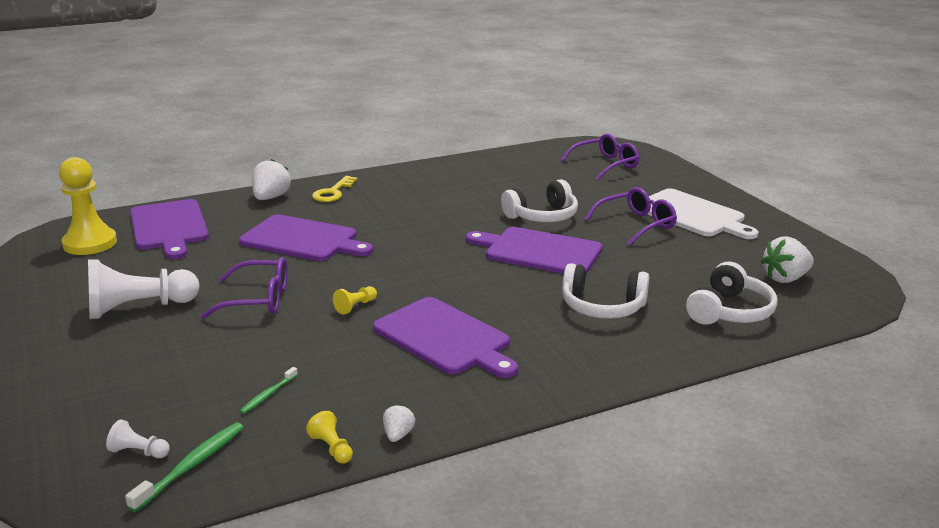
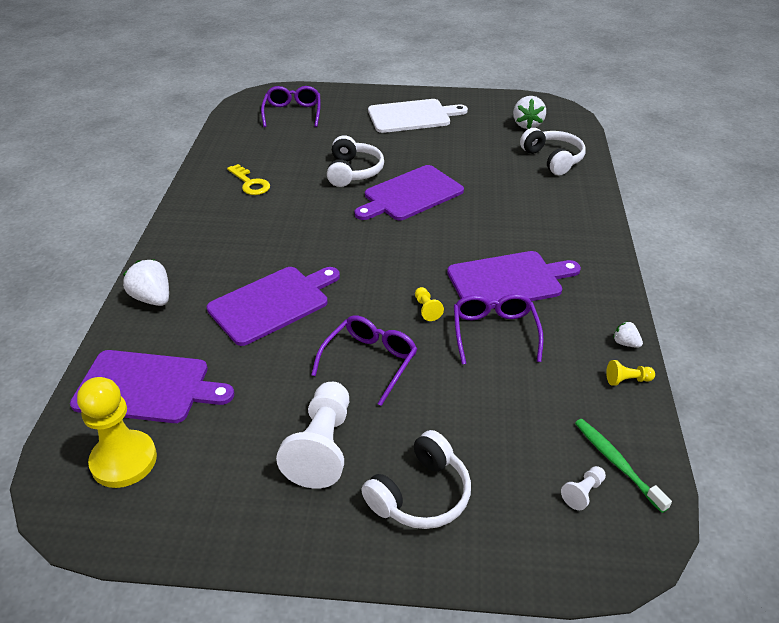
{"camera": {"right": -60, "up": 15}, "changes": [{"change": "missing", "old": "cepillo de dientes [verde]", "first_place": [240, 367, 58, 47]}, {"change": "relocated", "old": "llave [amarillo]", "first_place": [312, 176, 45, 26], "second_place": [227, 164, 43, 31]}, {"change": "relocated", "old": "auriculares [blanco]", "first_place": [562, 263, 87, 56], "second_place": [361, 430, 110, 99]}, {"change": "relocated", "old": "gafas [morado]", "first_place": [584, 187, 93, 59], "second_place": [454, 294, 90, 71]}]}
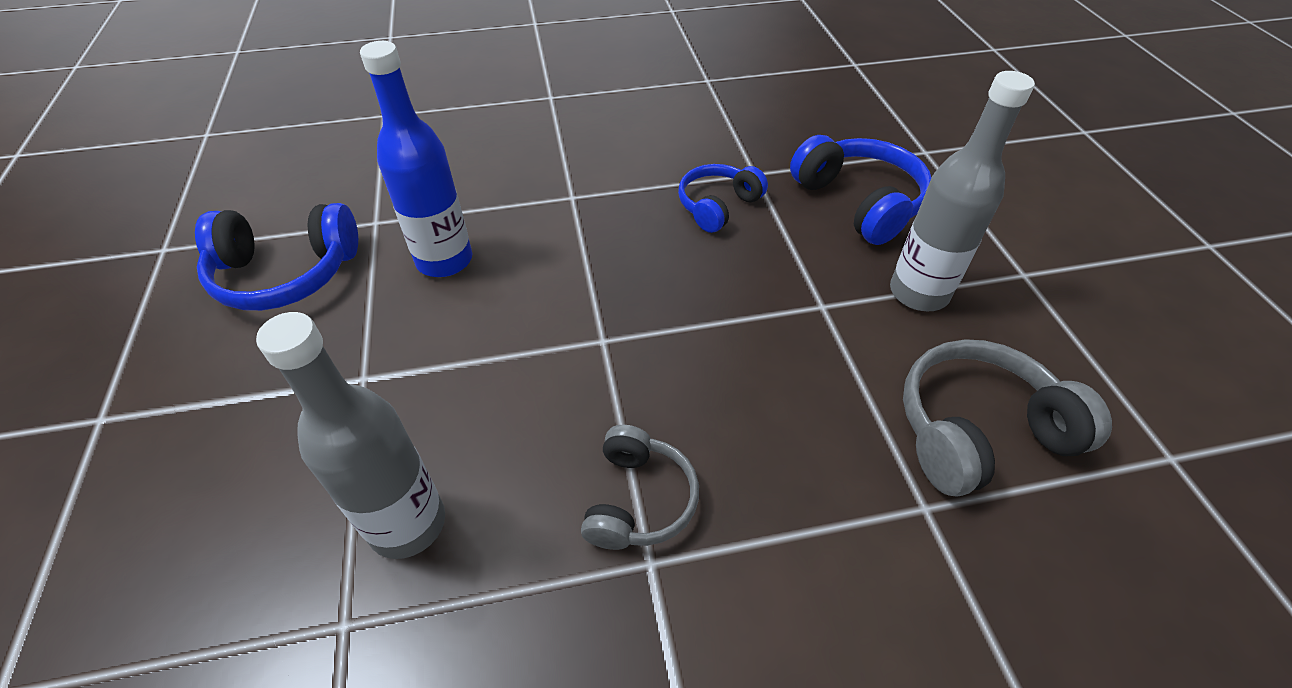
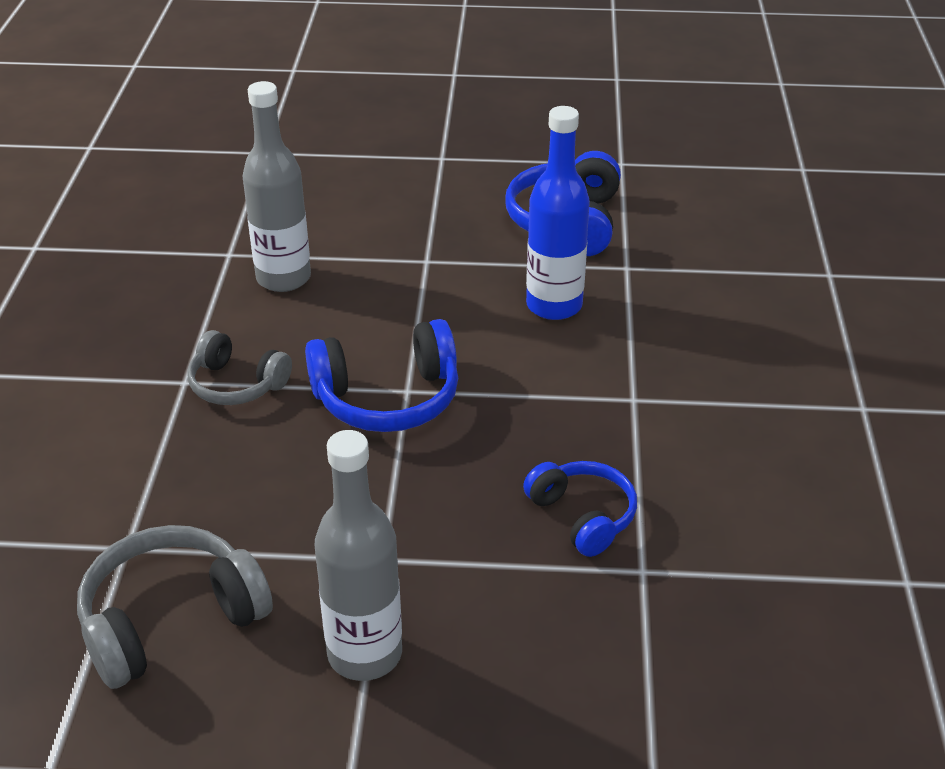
{"camera": {"right": 105, "up": -10}, "changes": [{"change": "relocated", "old": "auriculares [azul]", "first_place": [790, 135, 142, 110], "second_place": [305, 319, 153, 113]}, {"change": "spun", "old": "auriculares [gris]", "first_place": [903, 339, 209, 158], "second_place": [77, 525, 196, 164], "degrees": -120}]}
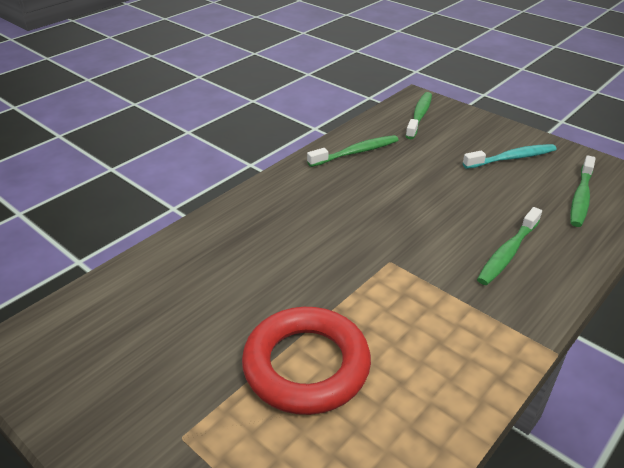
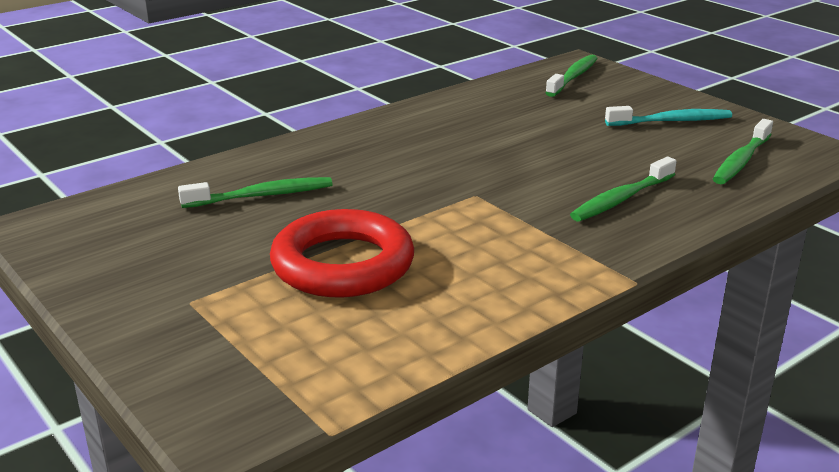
{"camera": {"right": 10, "up": -10}, "changes": [{"change": "relocated", "old": "cepillo de dientes [verde]", "first_place": [307, 135, 91, 32], "second_place": [178, 177, 155, 31]}]}
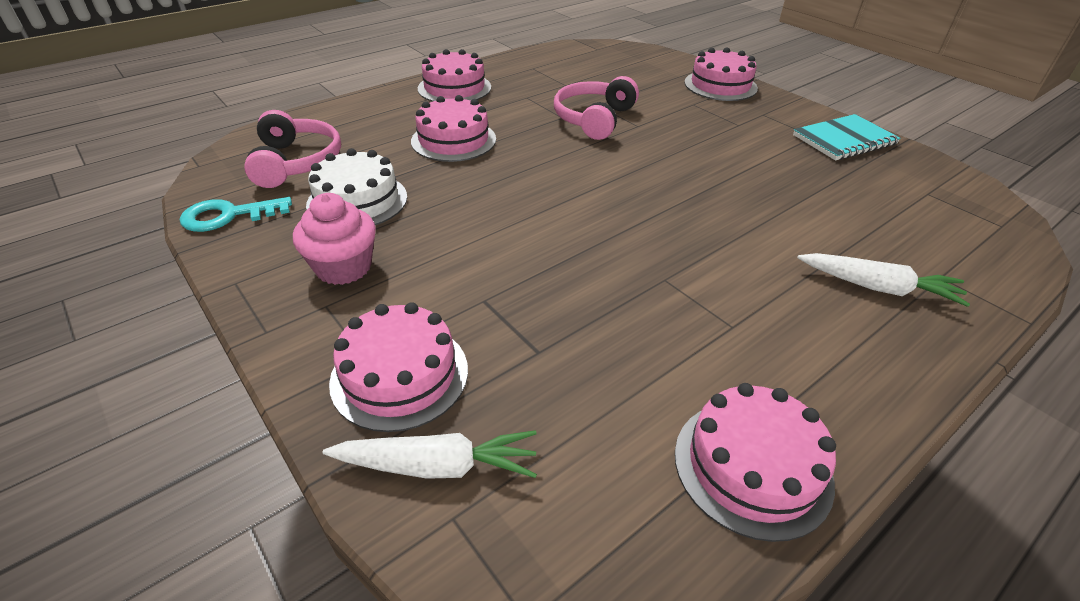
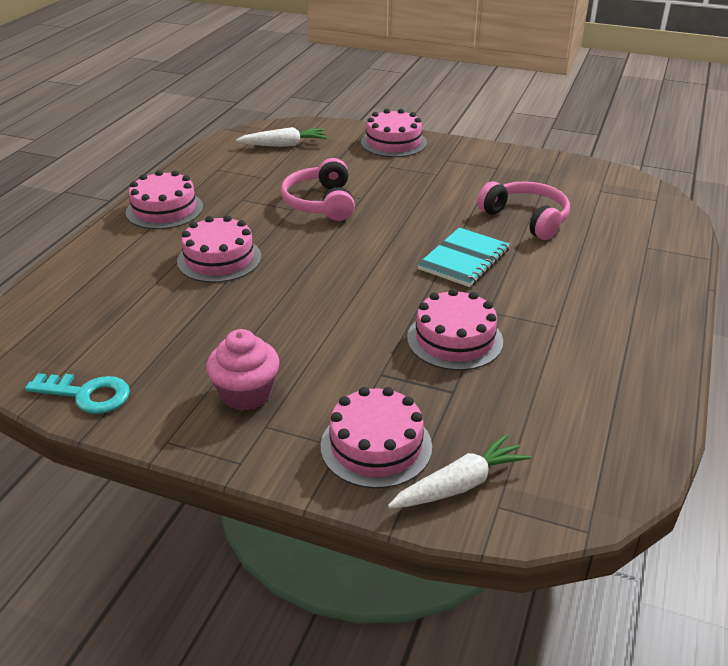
{"camera": {"right": -30, "up": -5}, "changes": [{"change": "missing", "old": "tarta [blanco]", "first_place": [306, 148, 101, 77]}, {"change": "relocated", "old": "auriculares [rosa]", "first_place": [244, 110, 97, 78], "second_place": [477, 181, 93, 59]}, {"change": "relocated", "old": "tarta [rosa]", "first_place": [675, 383, 161, 159], "second_place": [407, 288, 96, 82]}, {"change": "relocated", "old": "cuaderno [turquesa]", "first_place": [793, 114, 108, 47], "second_place": [418, 227, 92, 60]}, {"change": "relocated", "old": "zanahoria [blanco]", "first_place": [797, 253, 173, 54], "second_place": [236, 127, 91, 20]}, {"change": "spun", "old": "llave [turquesa]", "first_place": [180, 197, 112, 35], "second_place": [25, 373, 105, 41], "degrees": -120}]}
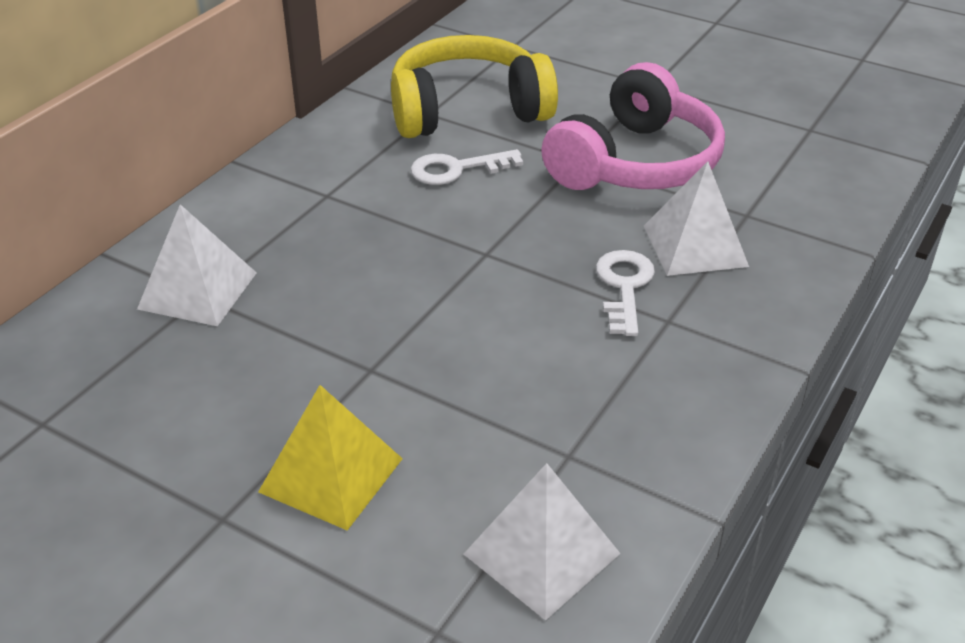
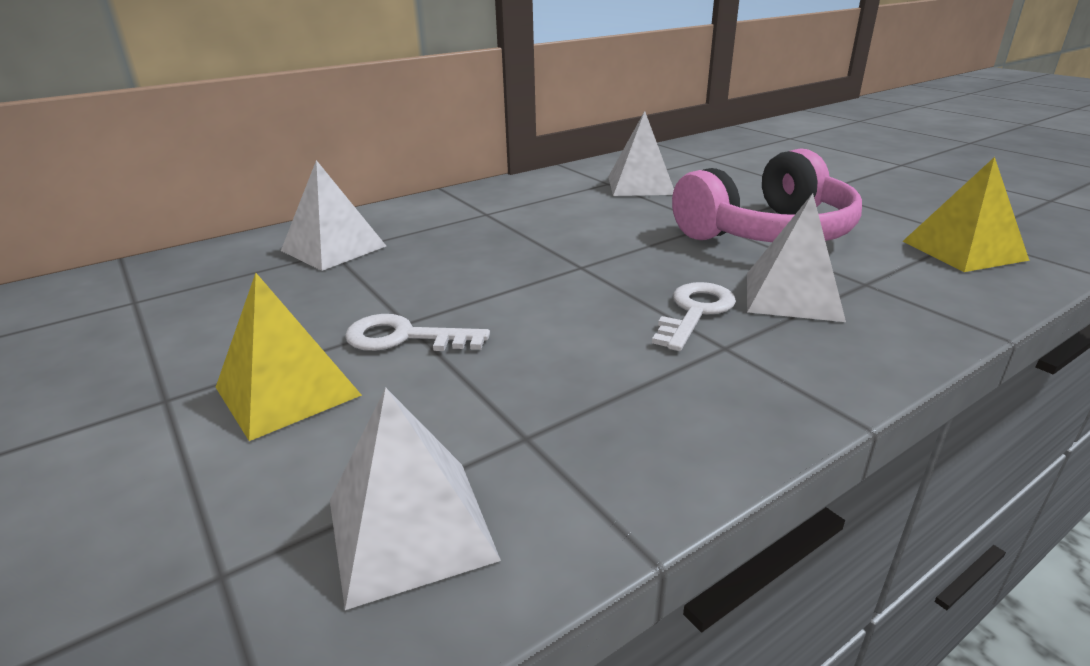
{"camera": {"right": 25, "up": -10}, "changes": [{"change": "appeared", "new": "pirámide [amarillo]", "second_place": [902, 157, 128, 115]}, {"change": "relocated", "old": "llave [blanco]", "first_place": [411, 149, 112, 36], "second_place": [345, 314, 145, 37]}, {"change": "exchanged", "old": "auriculares [amarillo]", "new": "pirámide [blanco]", "first_place": [391, 35, 167, 103], "second_place": [608, 111, 66, 85]}]}
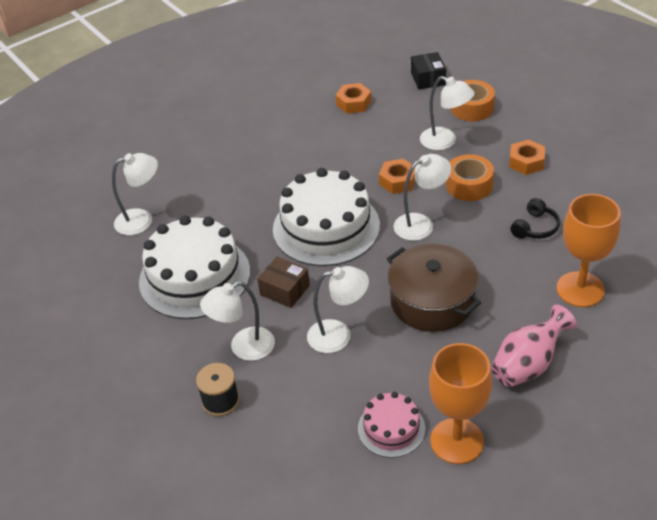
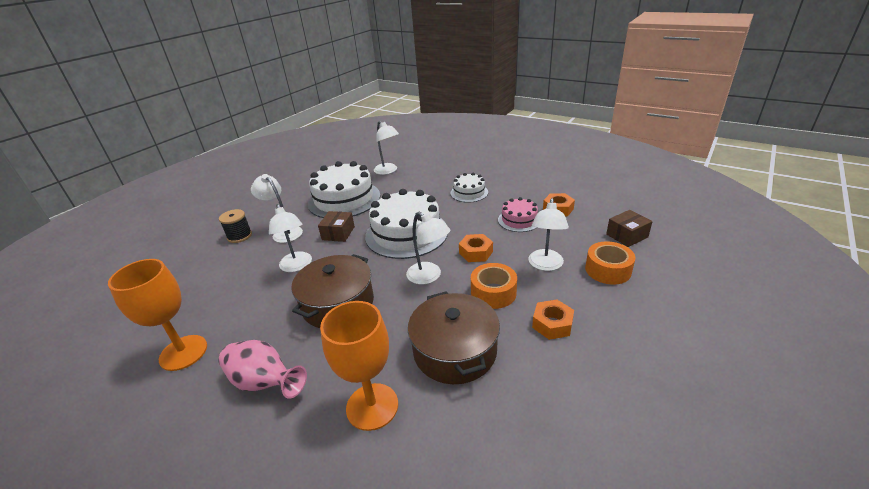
{"camera": {"right": 70, "up": -10}, "changes": [{"change": "appeared", "new": "tarta [blanco]", "second_place": [450, 173, 38, 30]}, {"change": "relocated", "old": "tarta [rosa]", "first_place": [358, 392, 67, 66], "second_place": [498, 197, 40, 35]}, {"change": "exchanged", "old": "auriculares [negro]", "new": "olla [marrón]", "first_place": [510, 198, 50, 41], "second_place": [408, 291, 92, 93]}, {"change": "colour", "old": "caja [negro]", "new": "caja [marrón]", "first_place": [411, 52, 35, 38], "second_place": [606, 210, 46, 37]}]}
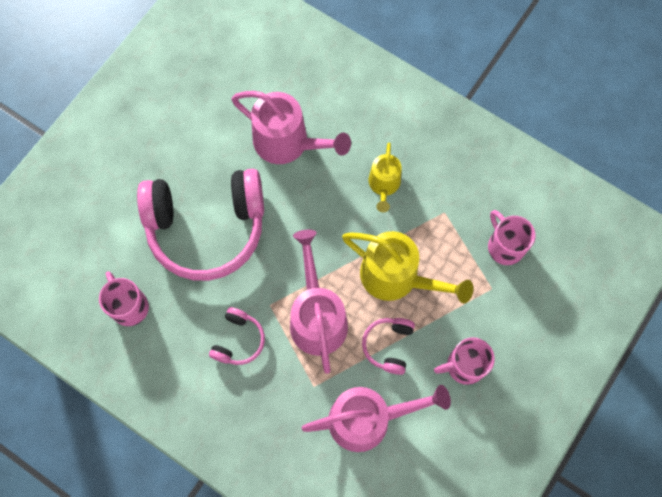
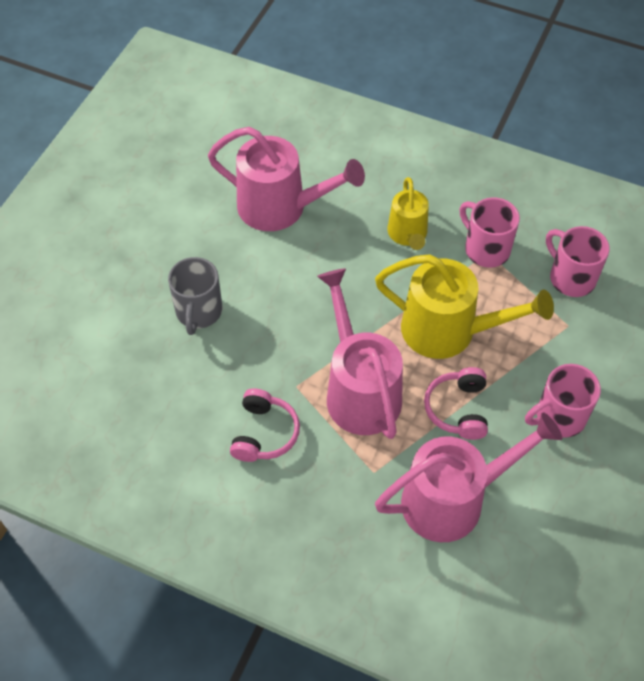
{"camera": {"right": -10, "up": -15}, "changes": [{"change": "relocated", "old": "taza [rosa]", "first_place": [99, 271, 50, 55], "second_place": [460, 197, 60, 71]}, {"change": "exchanged", "old": "auriculares [rosa]", "new": "taza [gris]", "first_place": [137, 169, 127, 112], "second_place": [168, 257, 54, 78]}]}
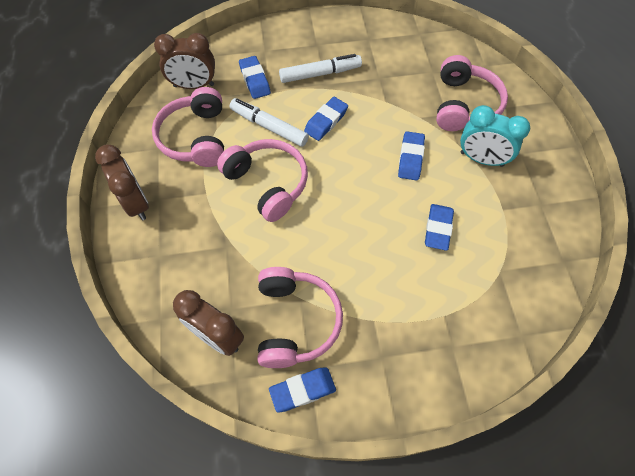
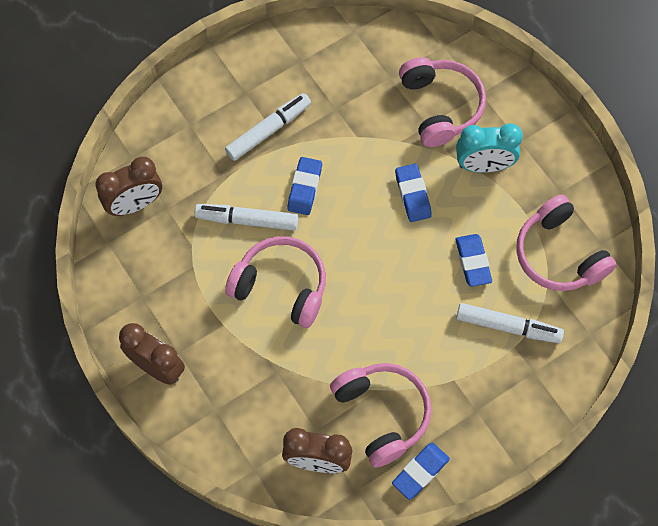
{"camera": {"right": -25, "up": 5}, "changes": [{"change": "missing", "old": "goma de borrar [azul]", "first_place": [239, 56, 32, 43]}, {"change": "appeared", "new": "rotulador [blanco]", "second_place": [456, 303, 108, 40]}, {"change": "relocated", "old": "auriculares [rosa]", "first_place": [152, 87, 72, 80], "second_place": [516, 195, 100, 96]}]}
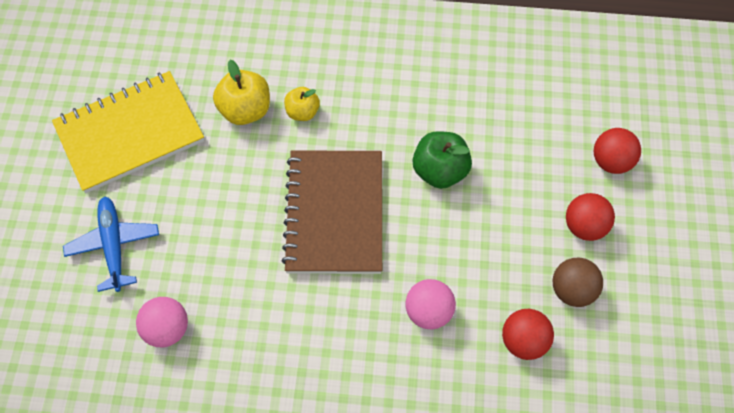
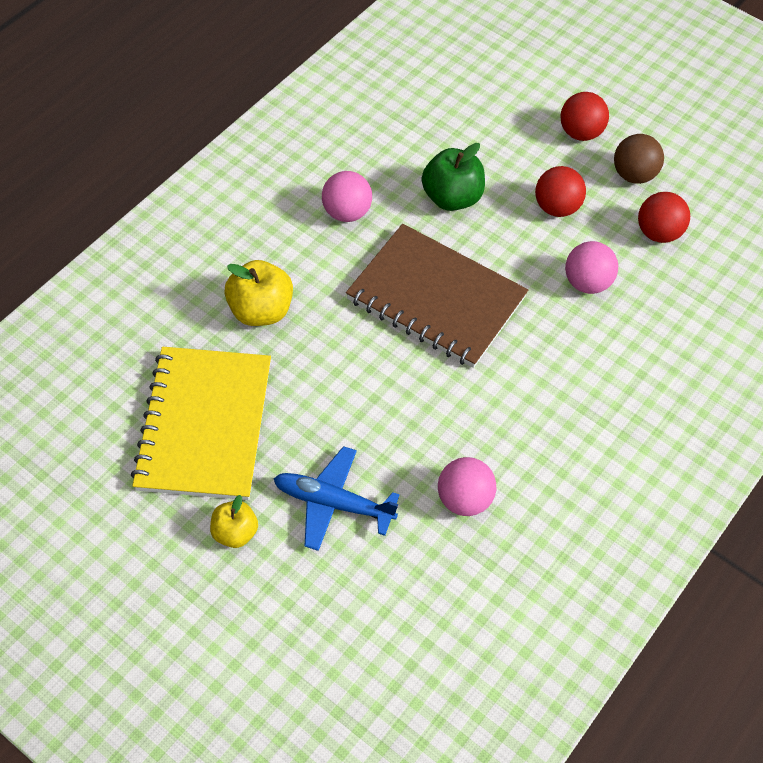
{"camera": {"right": -60, "up": -5}, "changes": [{"change": "appeared", "new": "pelota [rosa]", "second_place": [322, 171, 50, 51]}, {"change": "relocated", "old": "manzana [amarillo]", "first_place": [284, 87, 36, 34], "second_place": [210, 495, 48, 53]}, {"change": "relocated", "old": "pelota [rojo]", "first_place": [594, 128, 47, 46], "second_place": [535, 166, 51, 51]}]}
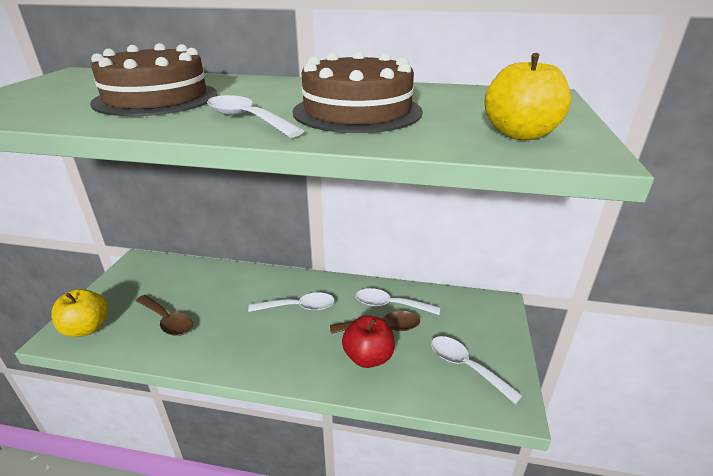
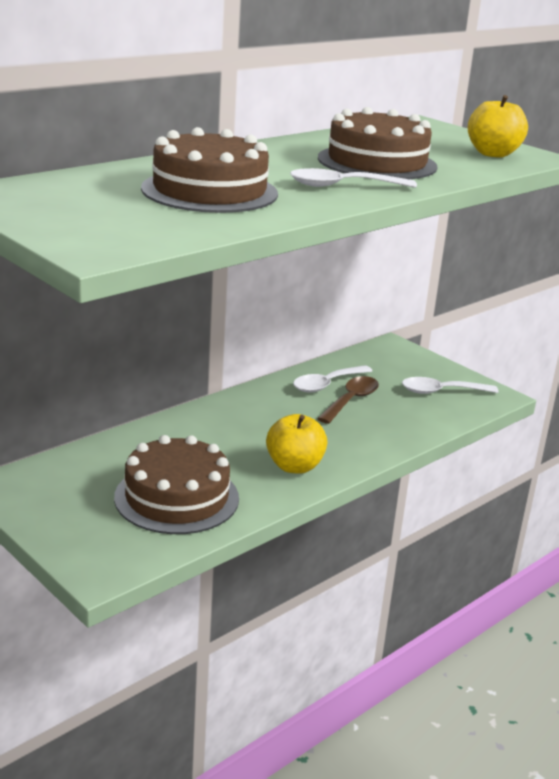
{"camera": {"right": -55, "up": -5}, "changes": [{"change": "missing", "old": "cuchara [blanco]", "first_place": [248, 292, 87, 20]}, {"change": "missing", "old": "manzana [rojo]", "first_place": [342, 315, 53, 53]}, {"change": "relocated", "old": "manzana [amarillo]", "first_place": [51, 289, 57, 48], "second_place": [266, 414, 62, 59]}, {"change": "exchanged", "old": "cuchara [marrón]", "new": "tarta [marrón]", "first_place": [136, 295, 57, 41], "second_place": [114, 435, 125, 99]}]}
